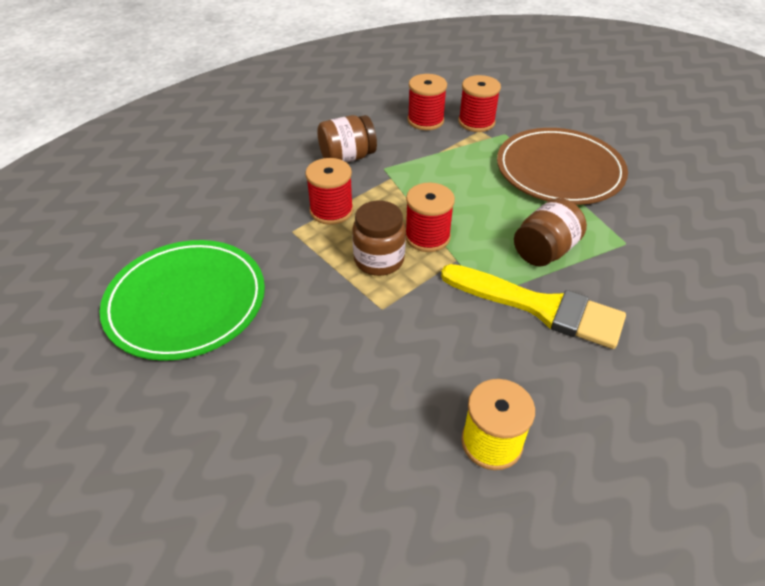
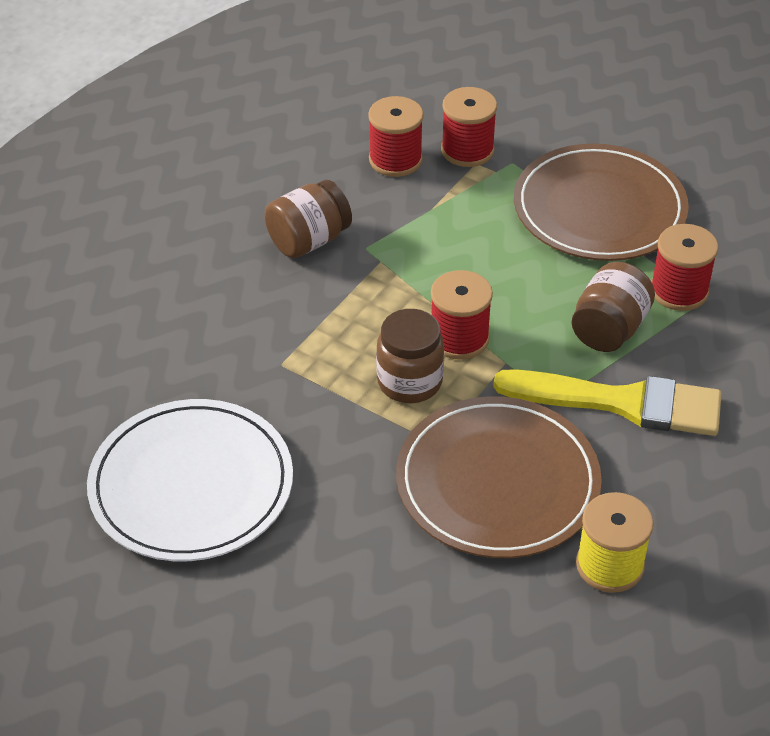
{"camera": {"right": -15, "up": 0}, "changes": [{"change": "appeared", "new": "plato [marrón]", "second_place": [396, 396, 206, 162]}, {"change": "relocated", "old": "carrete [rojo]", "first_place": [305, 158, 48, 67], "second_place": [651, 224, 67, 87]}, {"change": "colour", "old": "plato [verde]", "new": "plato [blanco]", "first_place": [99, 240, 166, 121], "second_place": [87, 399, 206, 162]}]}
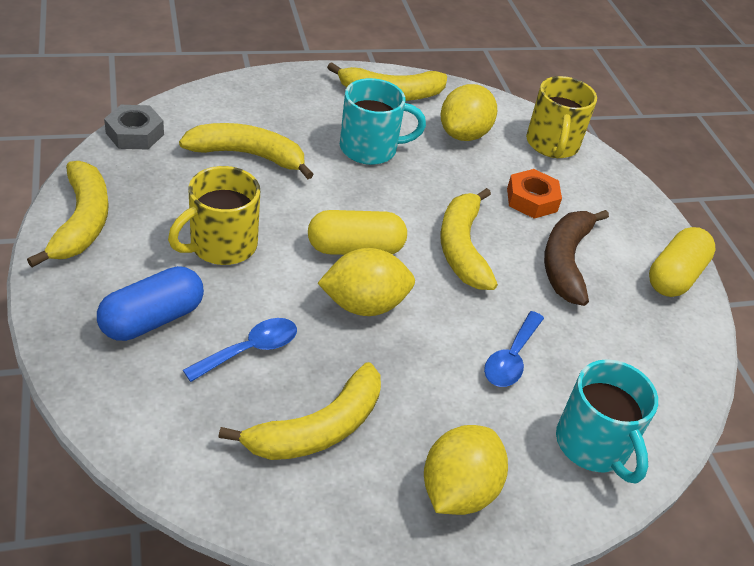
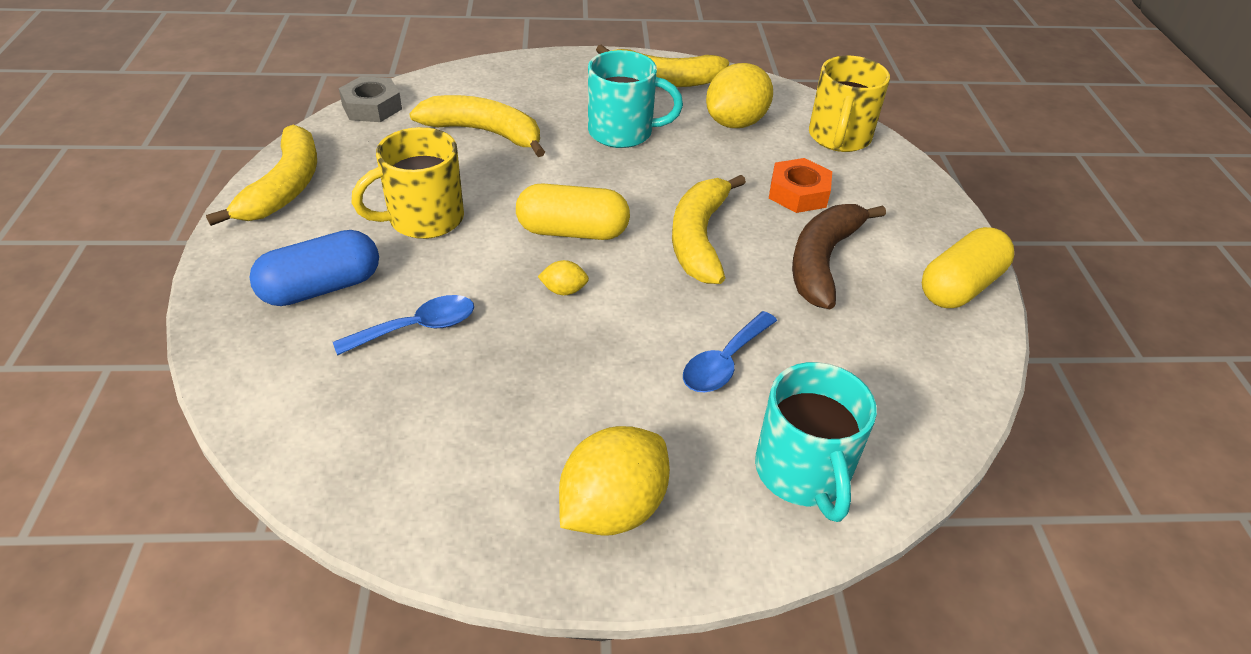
{"camera": {"right": 15, "up": 0}, "changes": [{"change": "missing", "old": "plátano [amarillo]", "first_place": [218, 362, 163, 98]}, {"change": "size", "old": "limón [amarillo]", "first_place": [318, 248, 97, 68], "second_place": [538, 260, 51, 35], "factor": 0.45}]}
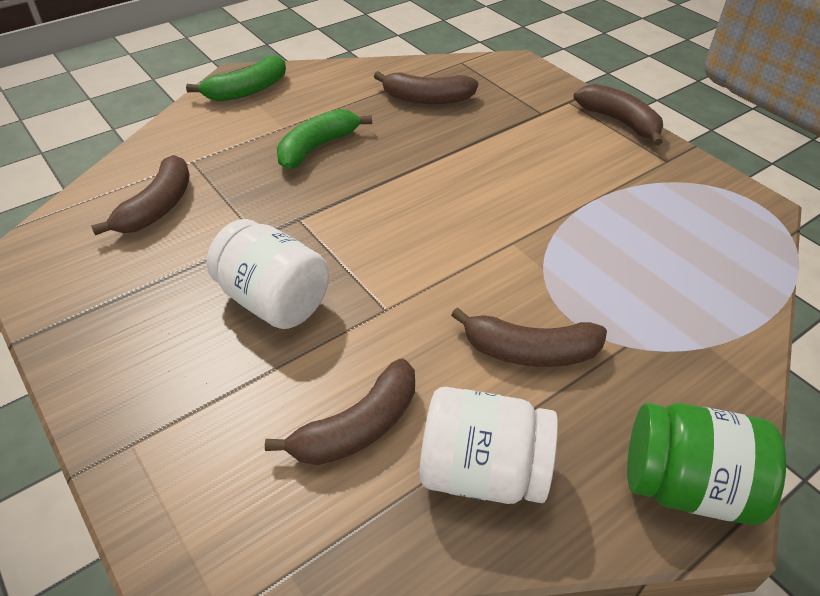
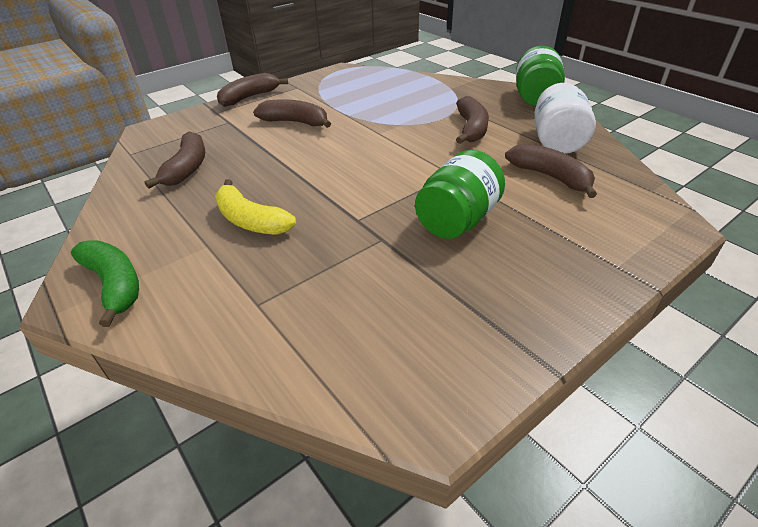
{"camera": {"right": -90, "up": -5}, "changes": [{"change": "relocated", "old": "plátano [marrón]", "first_place": [91, 155, 99, 80], "second_place": [253, 99, 78, 29]}, {"change": "colour", "old": "tarro [blanco]", "new": "tarro [verde]", "first_place": [207, 219, 122, 110], "second_place": [415, 150, 90, 89]}, {"change": "colour", "old": "plátano [verde]", "new": "plátano [amarillo]", "first_place": [277, 109, 95, 60], "second_place": [215, 179, 81, 56]}]}
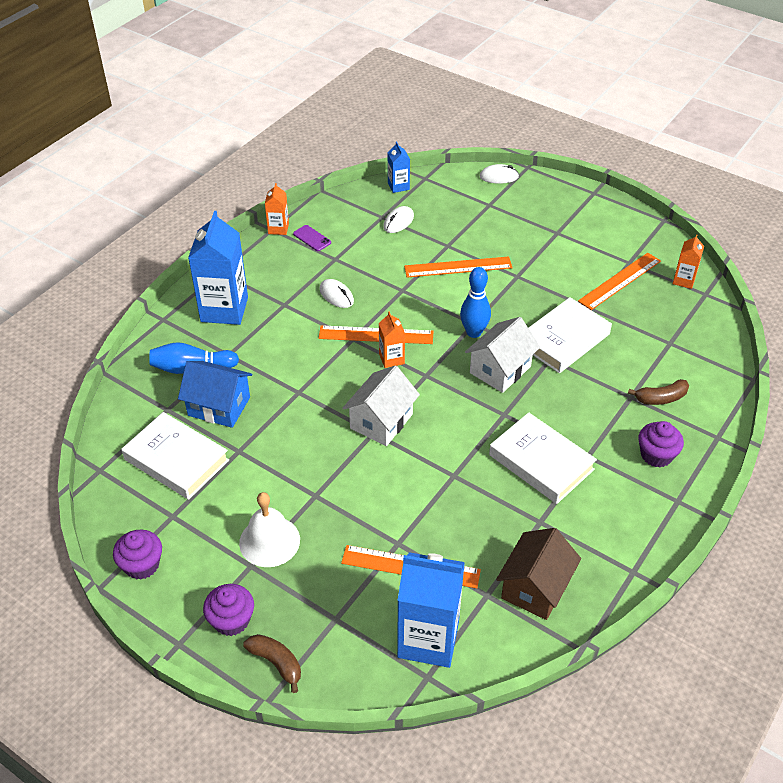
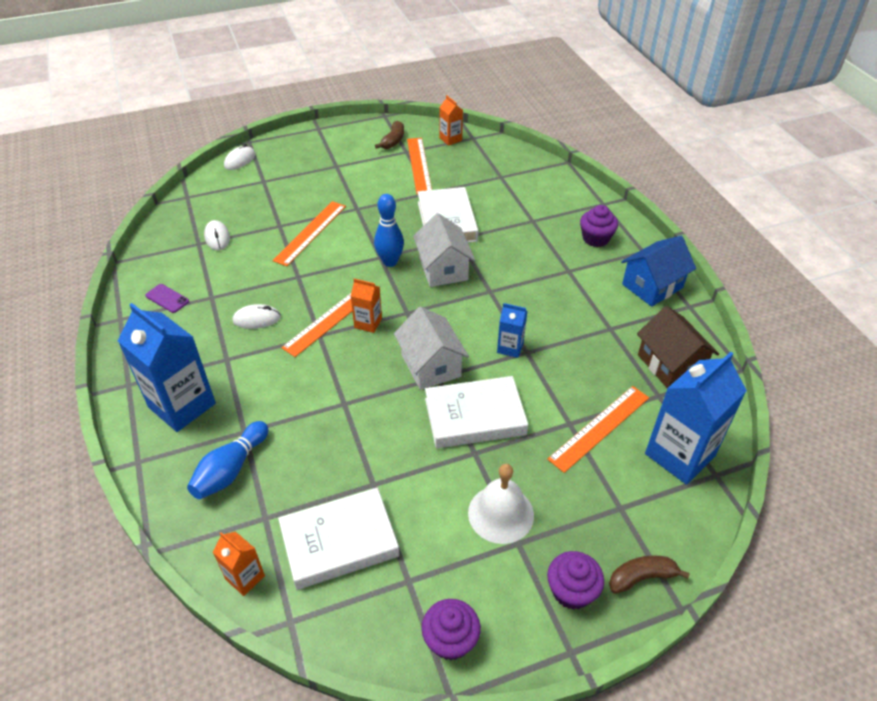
{"camera": {"right": -55, "up": 0}, "changes": [{"change": "relocated", "old": "casa [azul]", "first_place": [178, 361, 74, 67], "second_place": [621, 236, 75, 71]}, {"change": "relocated", "old": "cartón de leche [naranja]", "first_place": [265, 183, 24, 52], "second_place": [213, 531, 52, 65]}, {"change": "relocated", "old": "cartón de leche [azul]", "first_place": [387, 141, 23, 52], "second_place": [497, 303, 30, 55]}, {"change": "relocated", "old": "libro [blanco]", "first_place": [489, 412, 108, 92], "second_place": [425, 376, 103, 72]}, {"change": "relocated", "old": "plátano [marrón]", "first_place": [628, 379, 61, 26], "second_place": [375, 121, 29, 28]}, {"change": "spun", "old": "móvil [morado]", "first_place": [293, 225, 38, 26], "second_place": [145, 284, 44, 29], "degrees": 45}]}
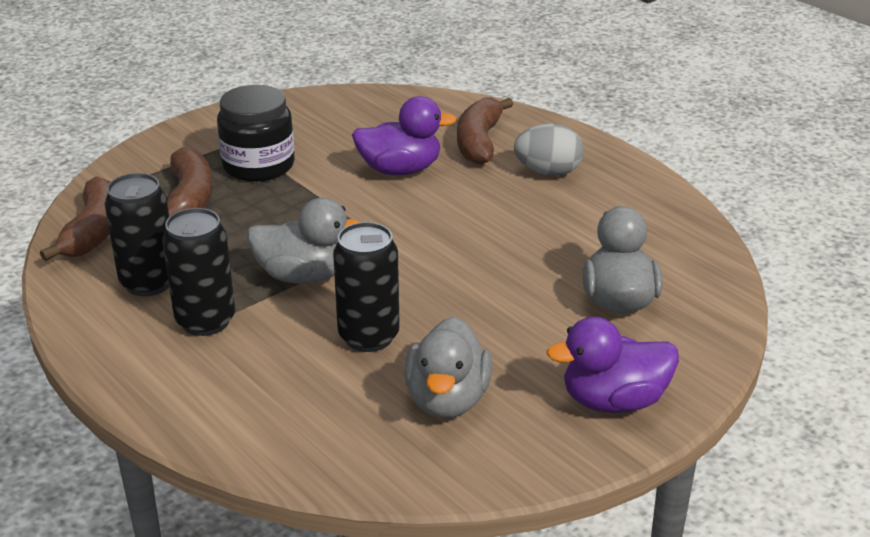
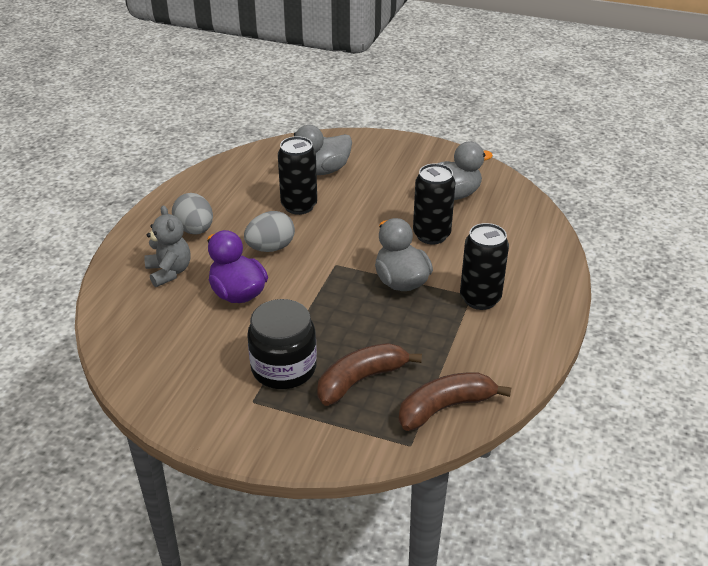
{"camera": {"right": -120, "up": 5}, "changes": [{"change": "missing", "old": "pato [morado]", "first_place": [546, 317, 133, 96]}, {"change": "appeared", "new": "huevo [gris]", "second_place": [244, 211, 51, 41]}, {"change": "relocated", "old": "lata [negro]", "first_place": [104, 173, 65, 123], "second_place": [278, 136, 39, 79]}, {"change": "exchanged", "old": "plátano [marrón]", "new": "osito [gris]", "first_place": [457, 97, 56, 68], "second_place": [144, 205, 47, 82]}]}
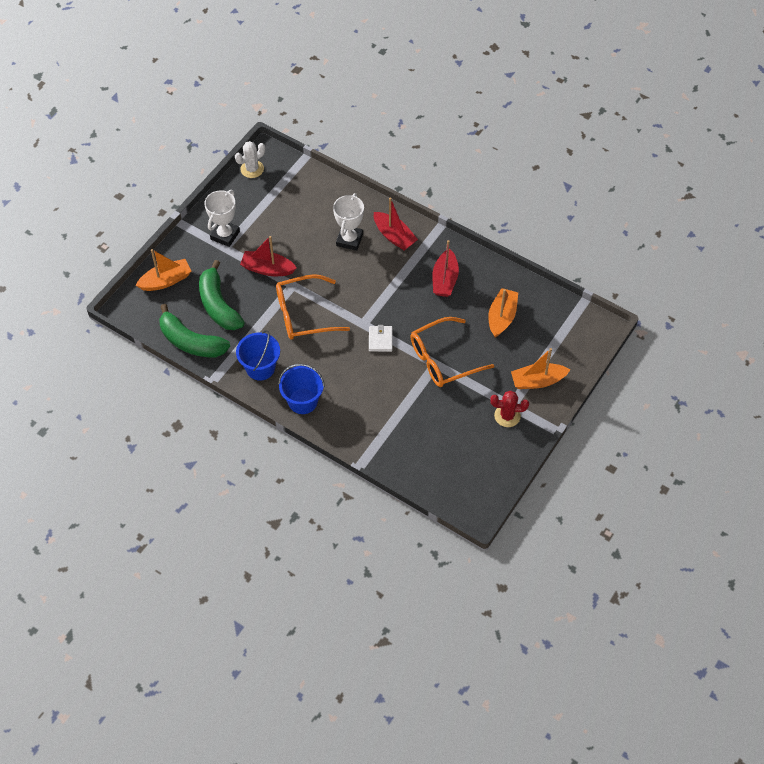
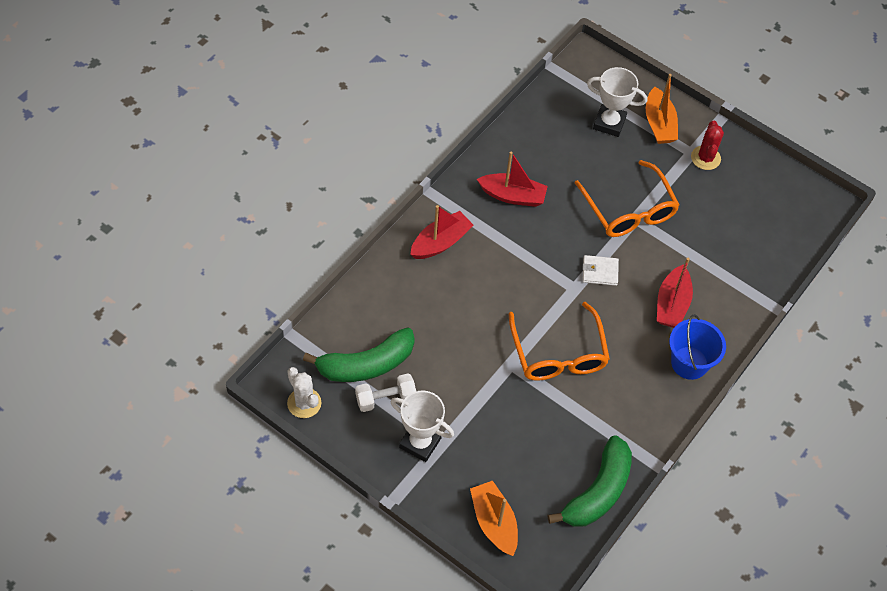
{"camera": {"right": -90, "up": 0}, "changes": [{"change": "missing", "old": "balde [azul]", "first_place": [236, 330, 44, 51]}, {"change": "missing", "old": "barco [naranja]", "first_place": [488, 288, 30, 49]}, {"change": "appeared", "new": "mancuerna [blanco]", "second_place": [355, 374, 61, 38]}, {"change": "relocated", "old": "plátano [verde]", "first_place": [199, 260, 46, 70], "second_place": [303, 327, 112, 55]}, {"change": "relocated", "old": "barco [rojo]", "first_place": [240, 236, 56, 40], "second_place": [657, 258, 36, 70]}, {"change": "relocated", "old": "trofeo [blanco]", "first_place": [333, 193, 31, 58], "second_place": [587, 67, 60, 70]}]}
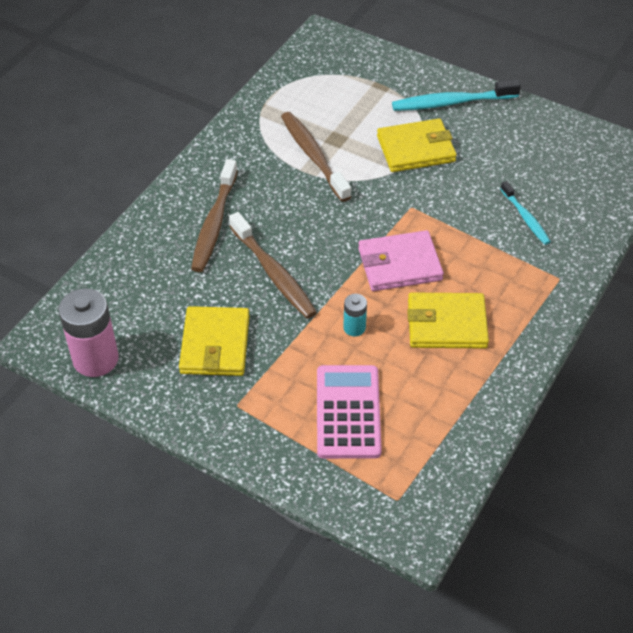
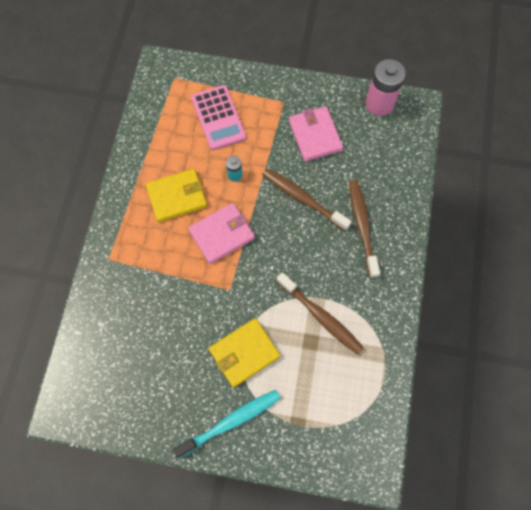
{"camera": {"right": 160, "up": 20}, "changes": [{"change": "missing", "old": "cepillo de dientes [turquesa]", "first_place": [501, 181, 50, 64]}, {"change": "colour", "old": "cartera [amarillo]", "new": "cartera [rosa]", "first_place": [179, 306, 71, 70], "second_place": [289, 106, 54, 56]}]}
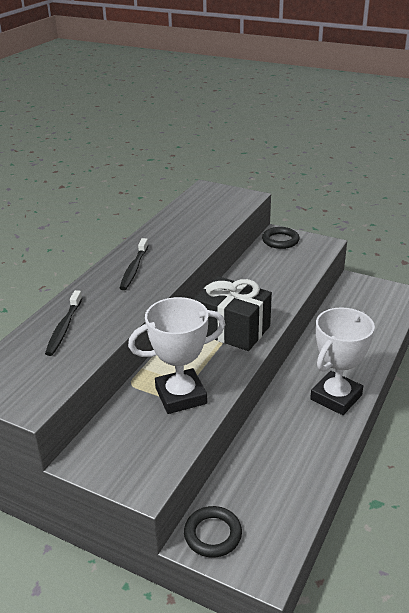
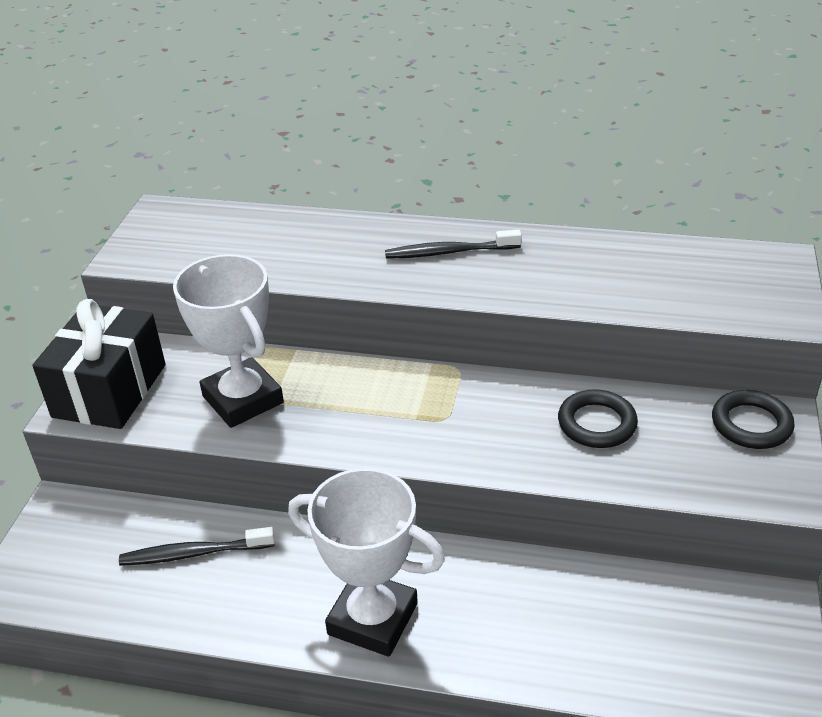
{"camera": {"right": 75, "up": 5}, "changes": [{"change": "relocated", "old": "cepillo de dientes [negro]", "first_place": [45, 290, 37, 66], "second_place": [119, 527, 156, 39]}, {"change": "relocated", "old": "anillo [negro]", "first_place": [184, 506, 58, 52], "second_place": [558, 389, 80, 59]}, {"change": "relocated", "old": "regalo [negro]", "first_place": [194, 276, 78, 75], "second_place": [32, 299, 134, 130]}]}
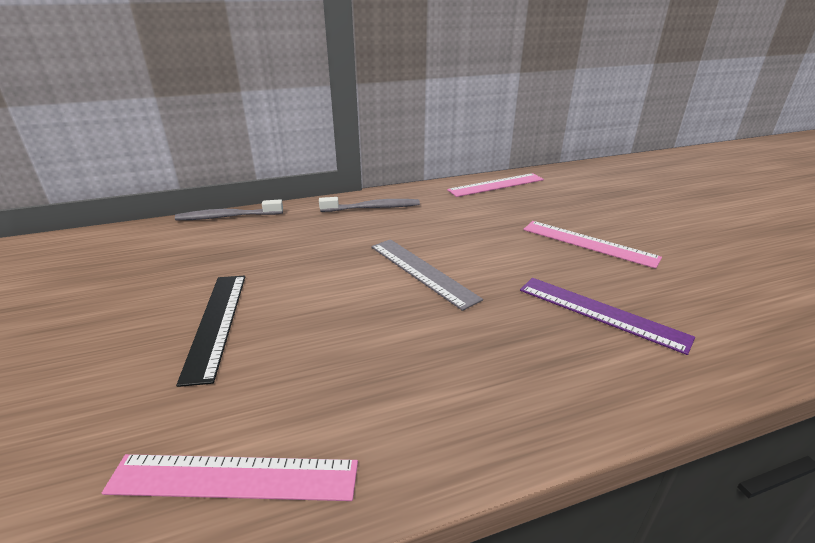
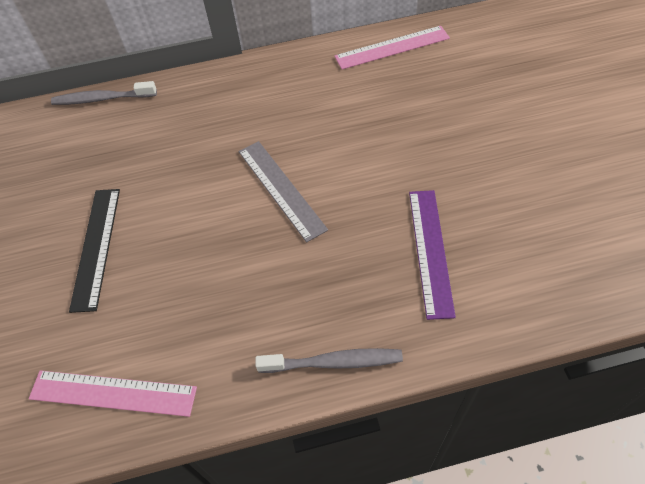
{"camera": {"right": 10, "up": 25}, "changes": [{"change": "missing", "old": "regla [rosa]", "first_place": [523, 221, 139, 48]}, {"change": "relocated", "old": "cepillo de dientes [gris]", "first_place": [319, 197, 101, 15], "second_place": [255, 348, 148, 25]}, {"change": "spun", "old": "regla [morado]", "first_place": [520, 278, 175, 77], "second_place": [409, 190, 47, 130], "degrees": 45}]}
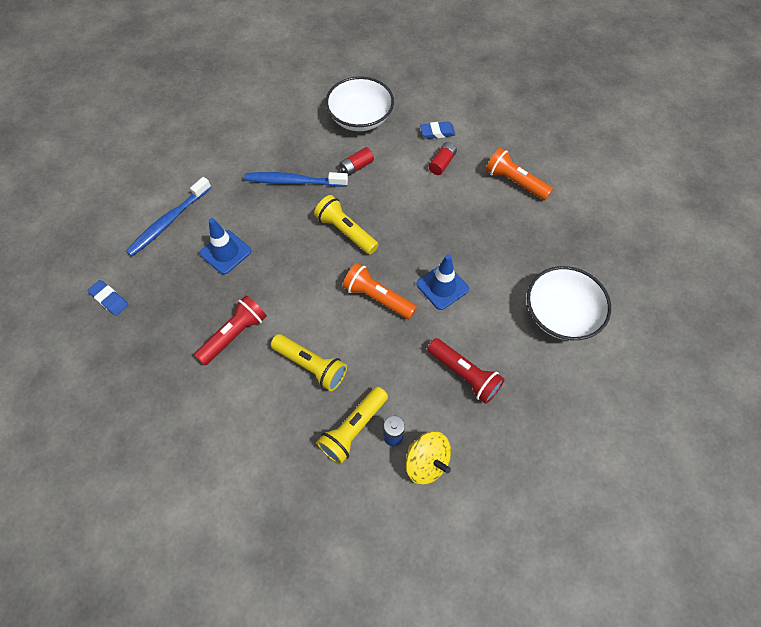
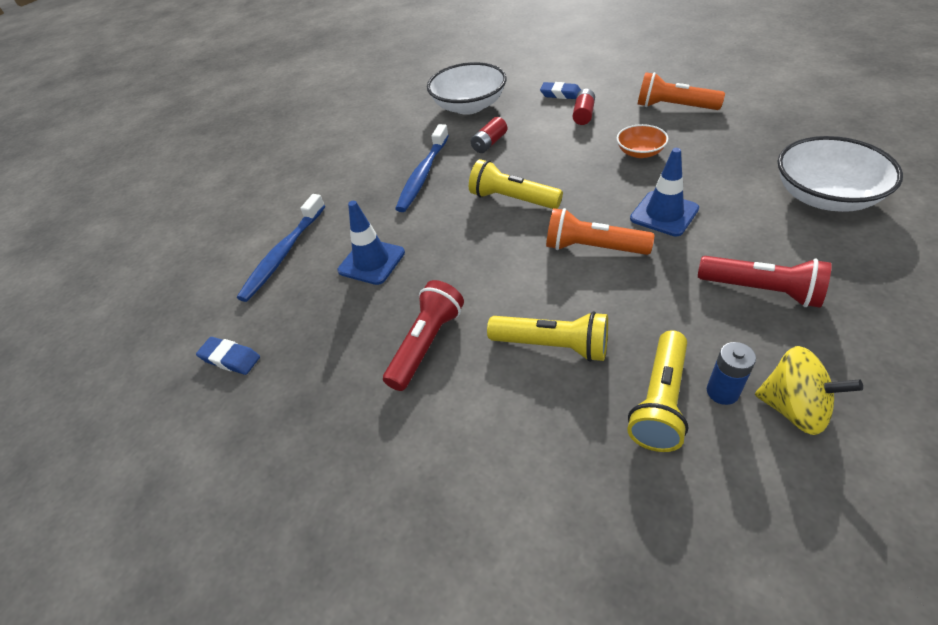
{"camera": {"right": -10, "up": -15}, "changes": [{"change": "appeared", "new": "cuenco [naranja]", "second_place": [617, 124, 52, 34]}, {"change": "spun", "old": "cepillo de dientes [azul]", "first_place": [244, 172, 104, 15], "second_place": [395, 124, 54, 88], "degrees": -60}, {"change": "spun", "old": "goma de borrar [azul]", "first_place": [420, 122, 36, 17], "second_place": [540, 82, 41, 17], "degrees": 45}]}
